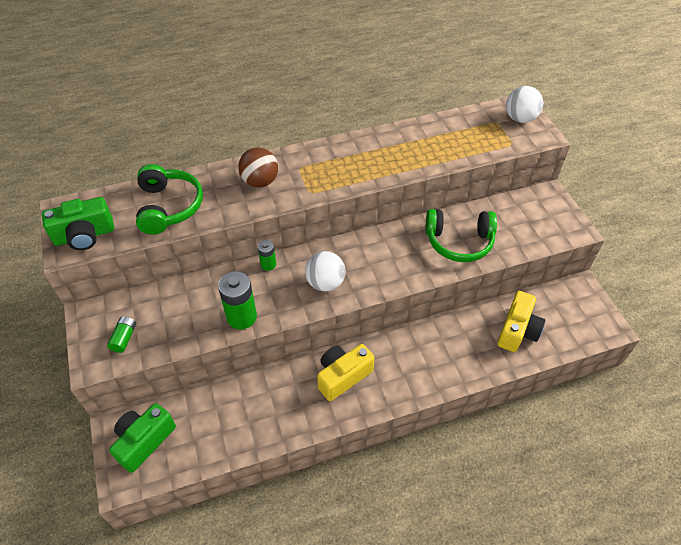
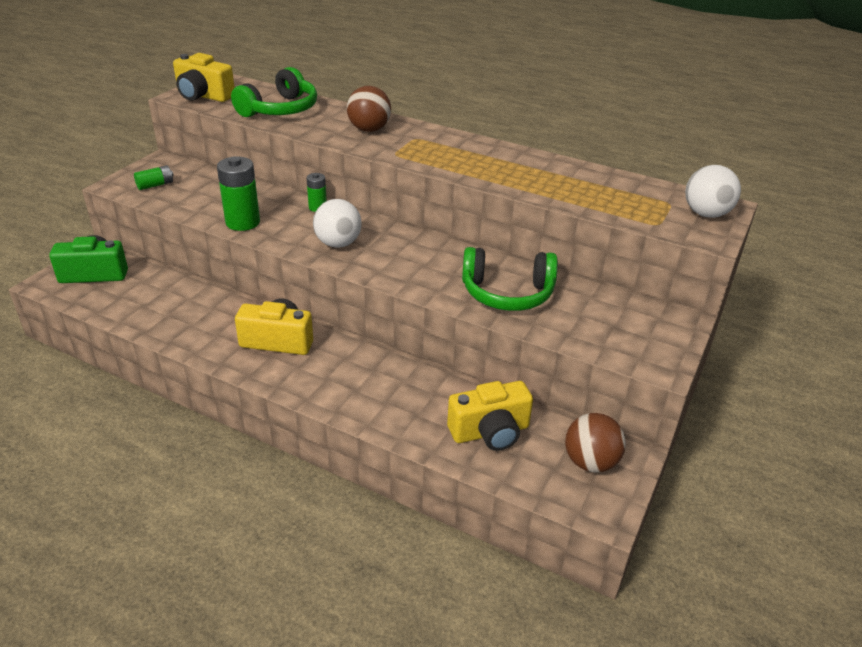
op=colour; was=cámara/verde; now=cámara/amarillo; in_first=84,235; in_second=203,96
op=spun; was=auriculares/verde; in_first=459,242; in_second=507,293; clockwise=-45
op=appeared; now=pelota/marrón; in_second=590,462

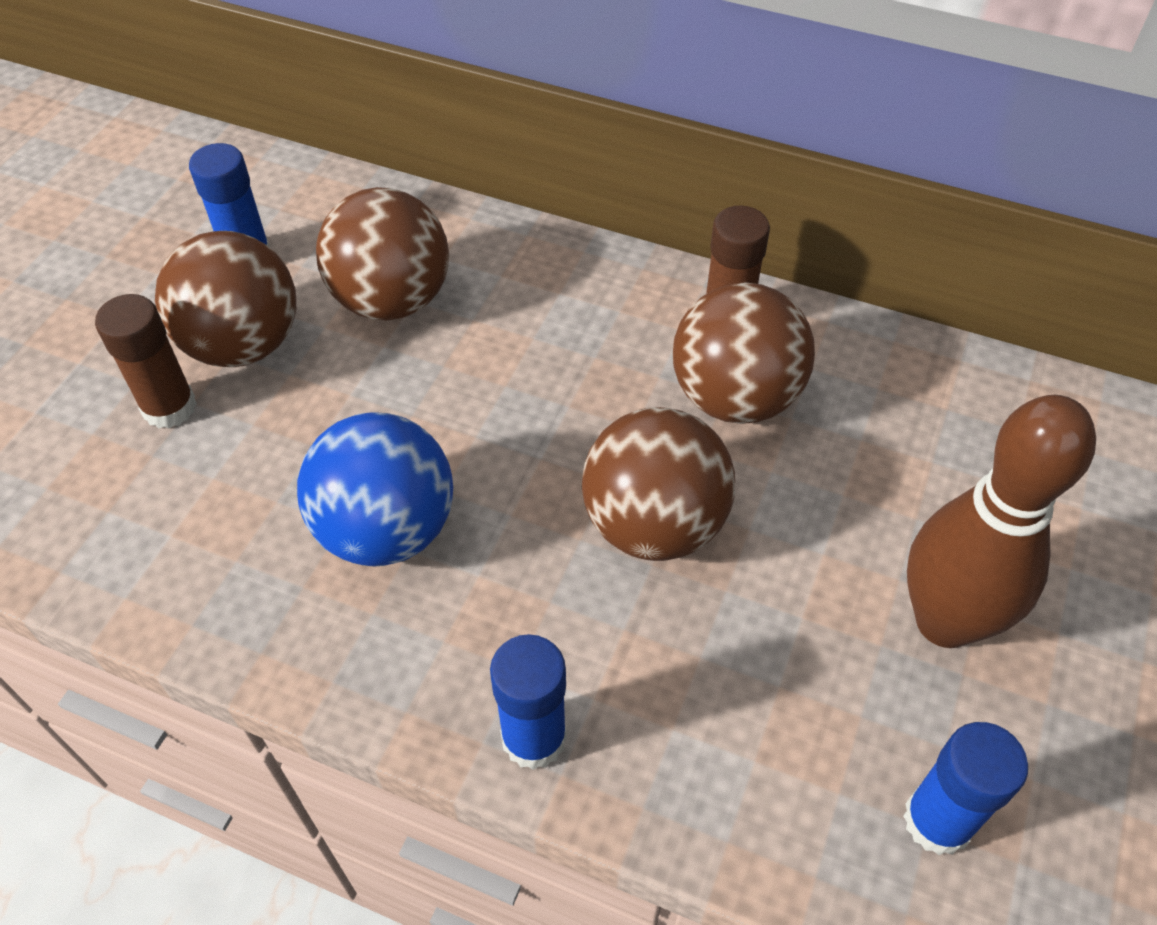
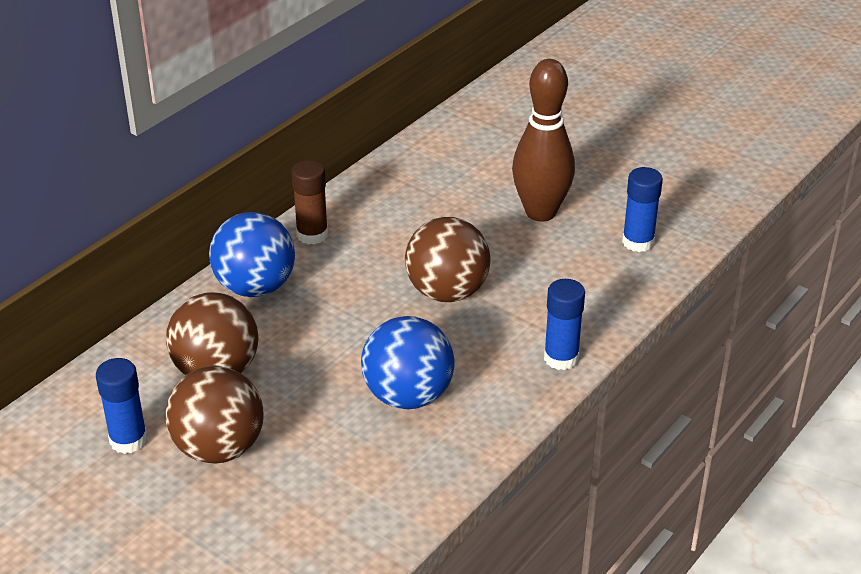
op=appeared; now=pelota/azul; in_second=255,287
op=missing; was=barra de pegamento/marrón; in_first=169,407
op=missing; was=pelota/marrón; in_first=735,397

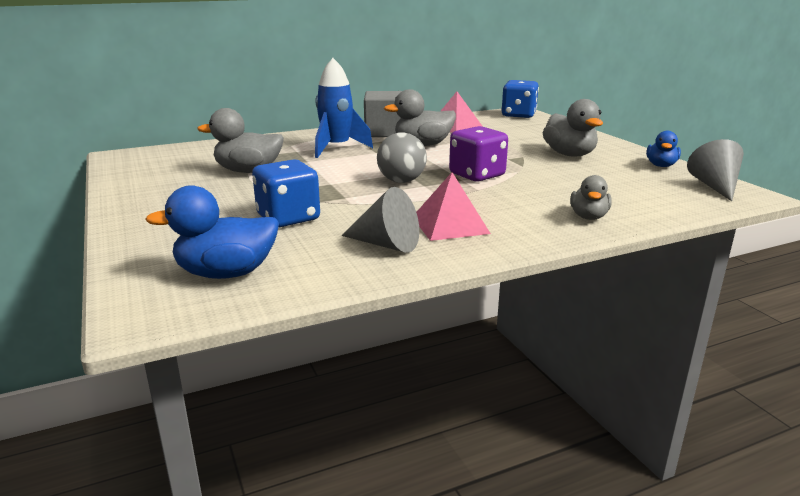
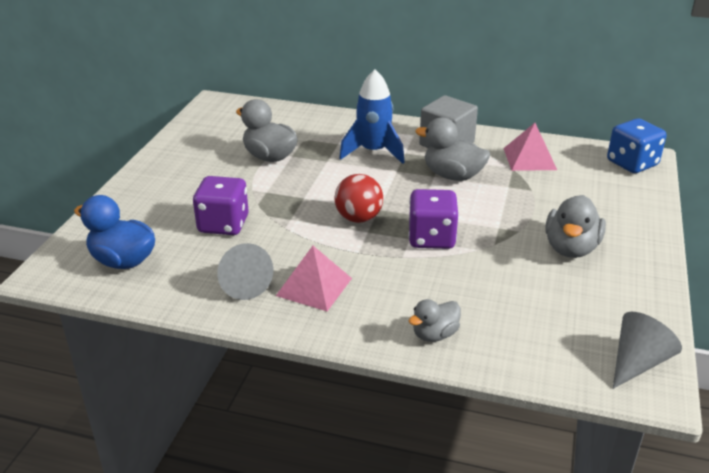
op=colour; was=dado/azul; now=dado/morado; in_first=288,218; in_second=223,224
op=colour; was=pelota/gris; now=pelota/rojo; in_first=401,181; in_second=358,218
op=missing; was=pato/azul; in_first=661,165

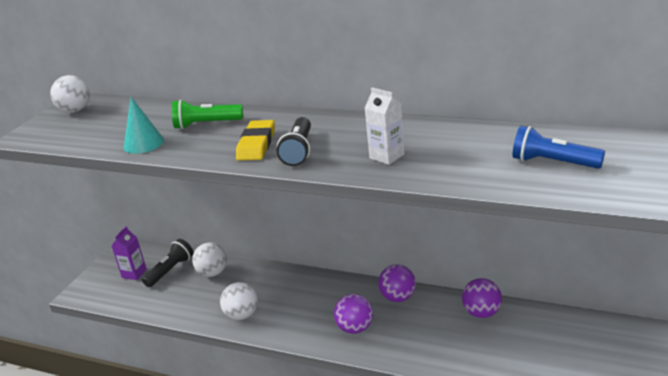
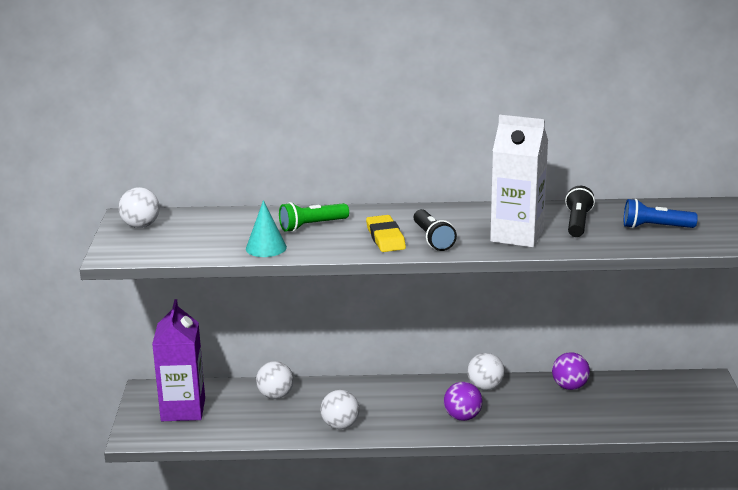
op=size; was=cartón de leche/morado; in_first=134,273; in_second=183,409; ratio=1.95
op=colour; was=pelota/morado; now=pelota/blanco; in_first=398,297; in_second=485,387
op=size; was=cartón de leche/blanco; in_first=387,156; in_second=517,236; ratio=1.95
op=relocated; was=lámpara de mano/negro; in_first=170,270; in_second=577,223

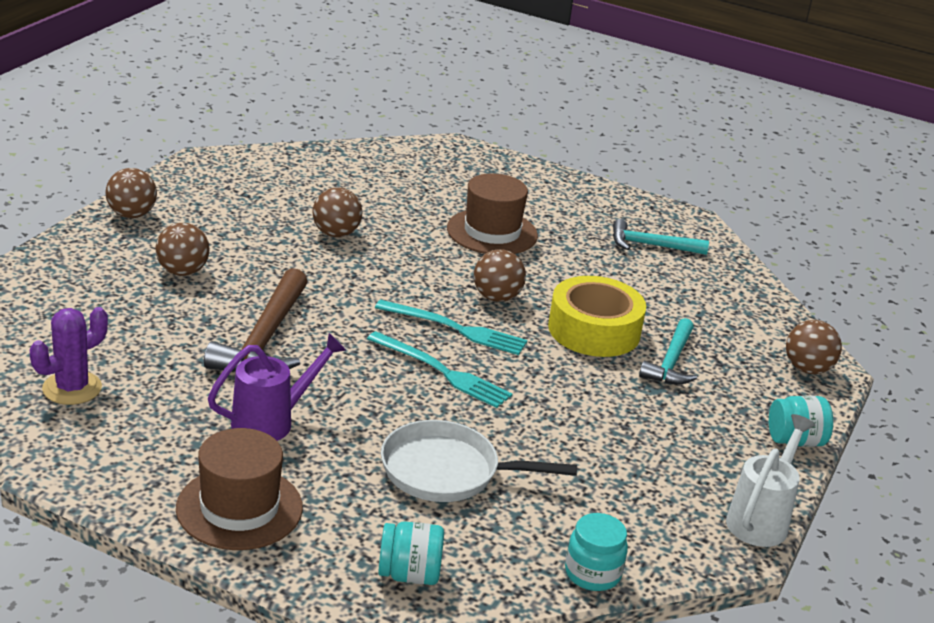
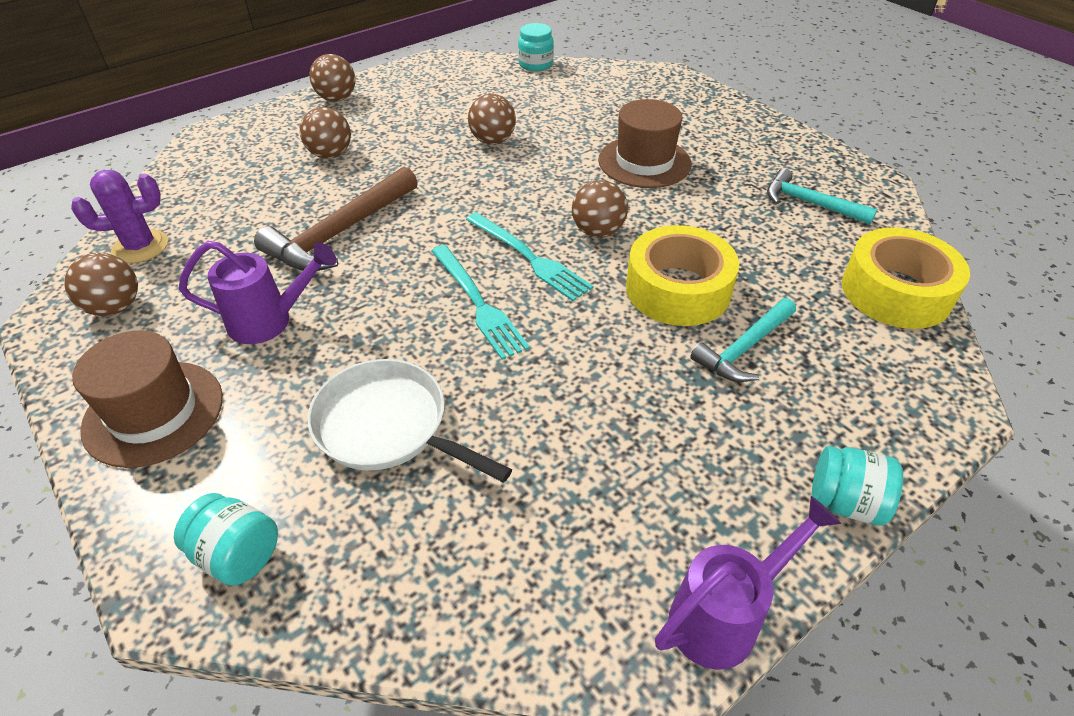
op=relocated; was=pelota/marrón; in_first=807,369; in_second=115,307
op=relocated; was=tarro/turquesa; in_first=592,573; in_second=535,64
op=colour; was=regadera/blanco; now=regadera/morado; in_first=761,519; in_second=723,616
op=appeared; now=cinta adhesiva/amarillo; in_second=895,292

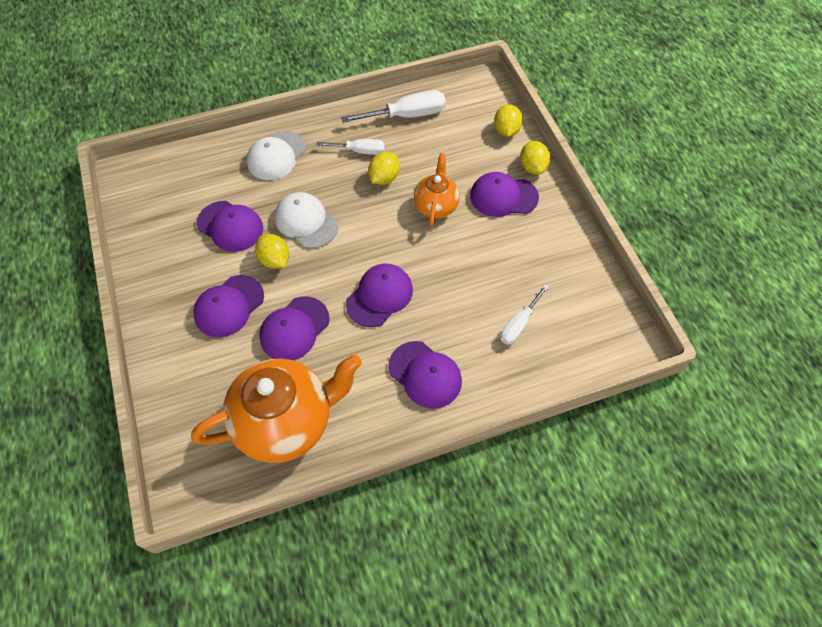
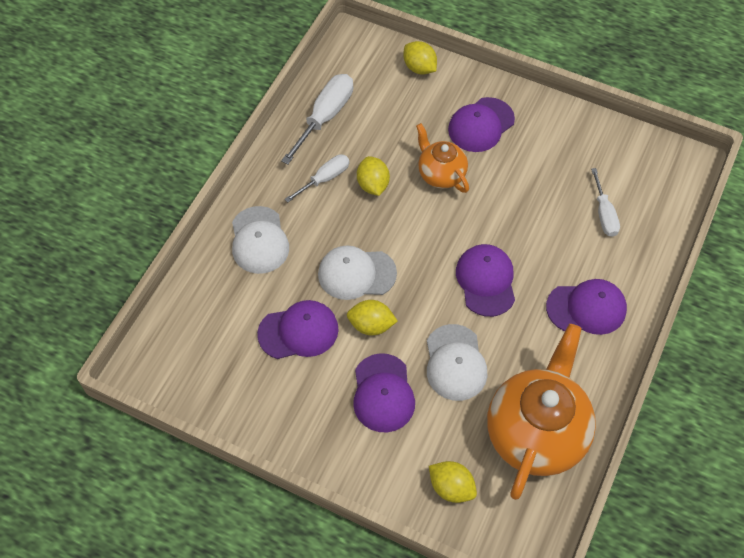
op=colour; was=gorra/morado; now=gorra/blanco; in_first=294,329; in_second=455,363
op=relocated; was=limón/amarillo; in_first=532,167; in_second=451,487

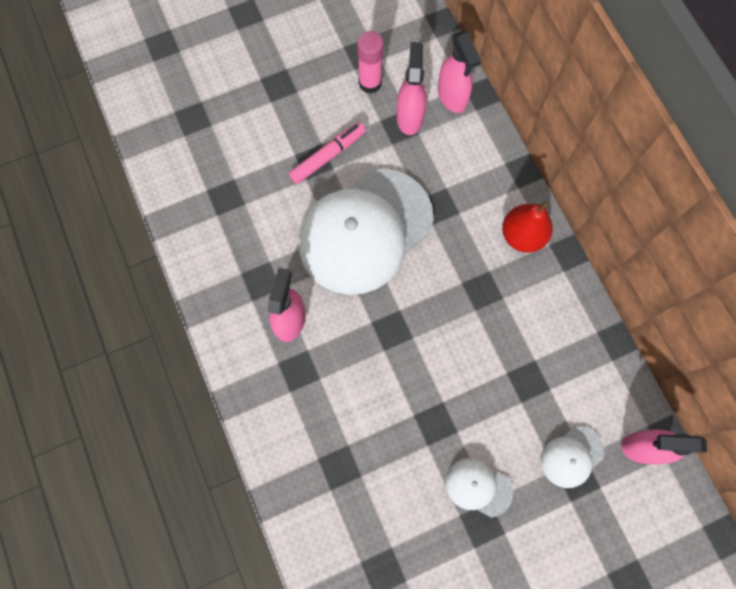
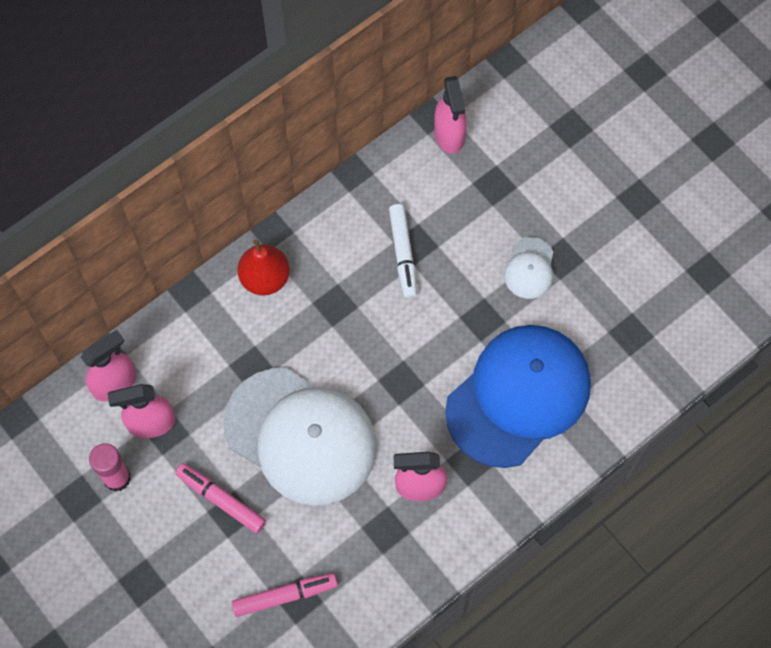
op=appeared; now=rotulador/rosa; in_second=285,596
op=appeared; now=rotulador/blanco; in_second=403,254
op=appeared; now=gorra/azul; in_second=518,396
op=missing; was=gorra/blanco; in_first=571,456

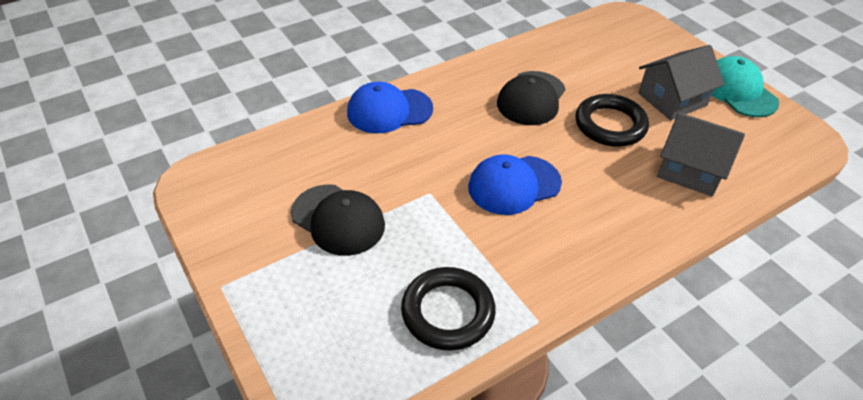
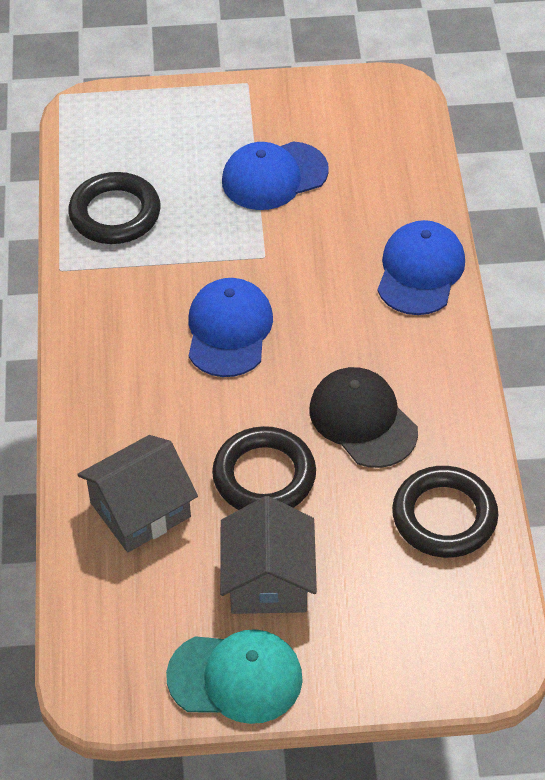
op=colour; was=gorra/negro; now=gorra/azul; in_first=338,220; in_second=274,176
op=appeared; now=anillo/negro; in_second=444,516

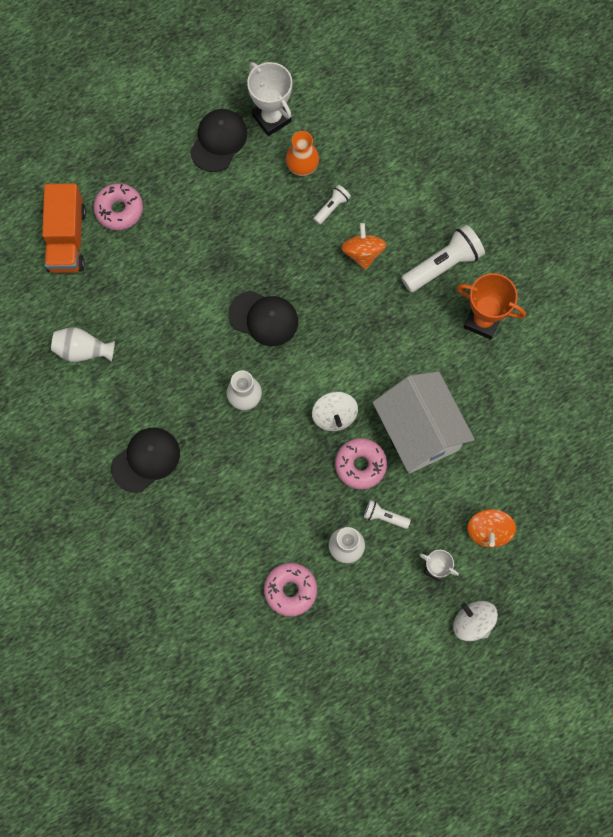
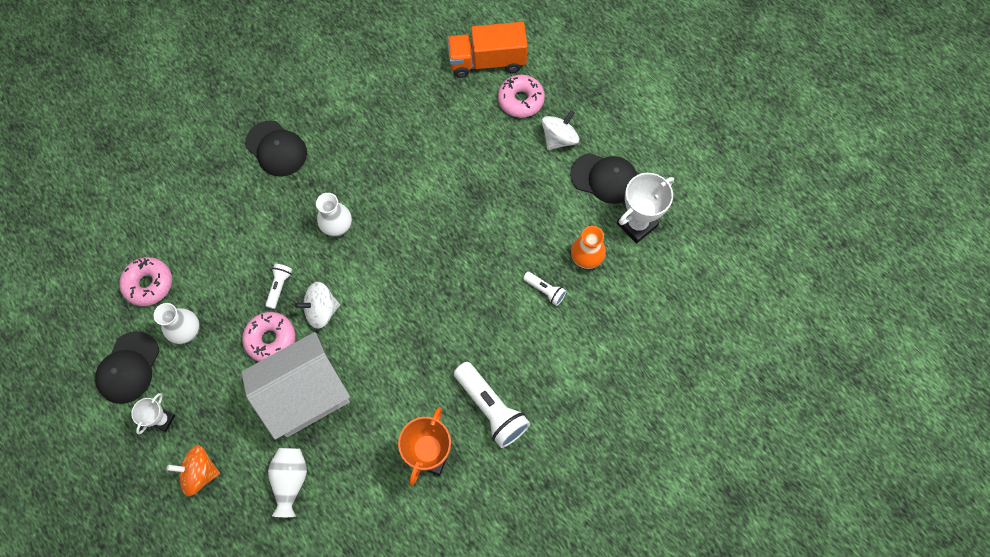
op=relocated; was=gorra/negro; in_first=264,318; in_second=128,368
op=relocated; was=lámpara de mano/blanco; in_first=384,517; in_second=279,287
op=relocated; was=florero/blanco; in_first=83,350; in_second=290,480
op=relocated; was=peonza/blanco; in_first=472,622; in_second=559,139
op=missing; was=peonza/naranja; in_first=363,253

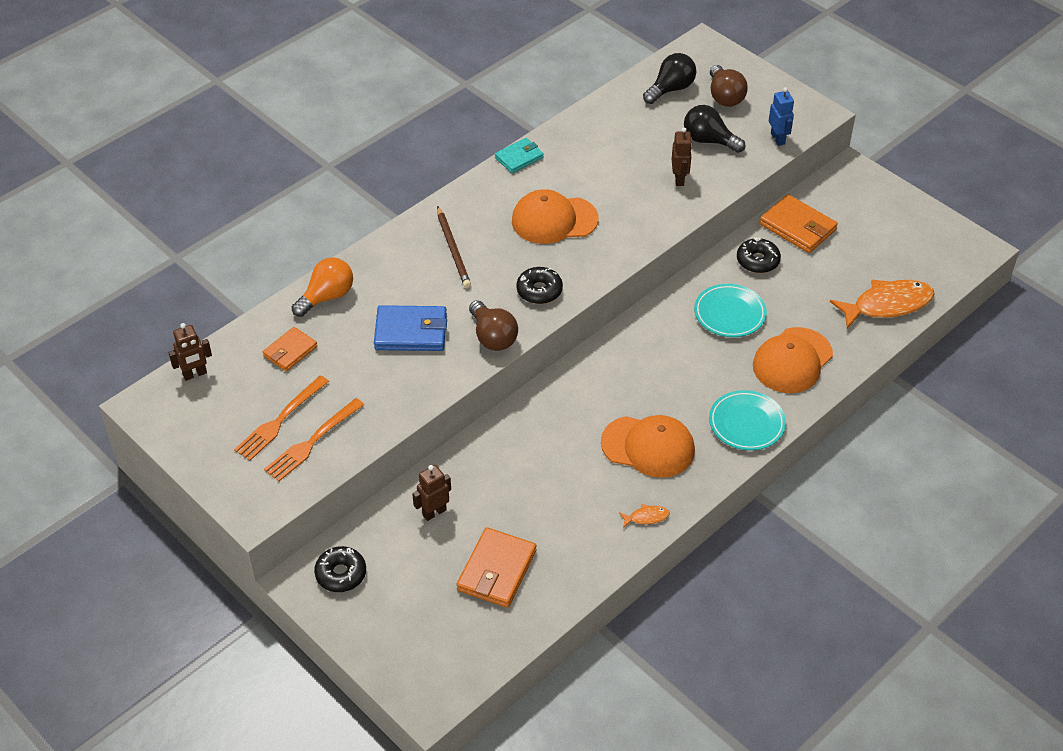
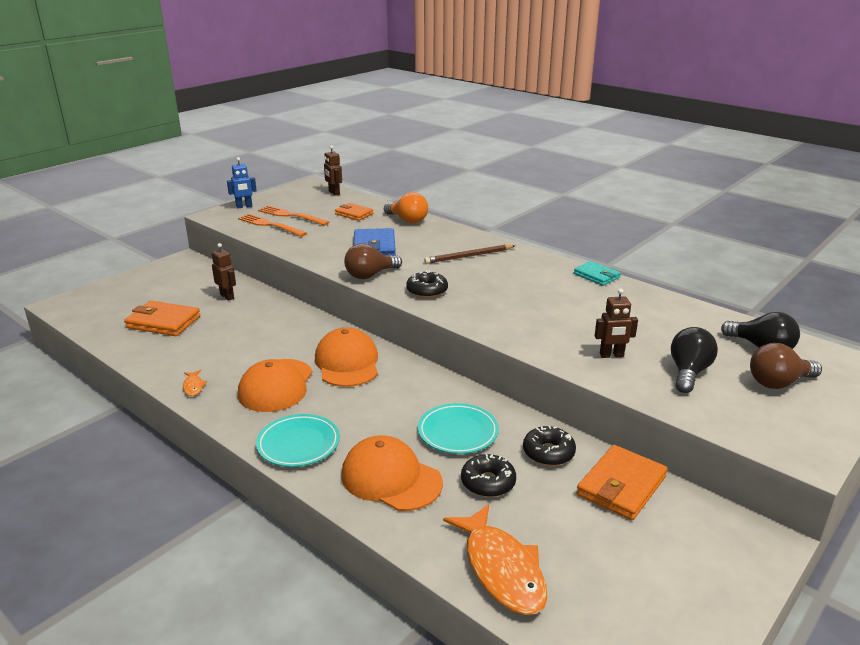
op=relocated; was=robot/azul; in_first=778,139; in_second=244,206
op=relocated; was=gorra/naranja; in_first=554,220; in_second=347,363
op=relocated; was=rosquilla/negro; in_first=341,574; in_second=488,482

